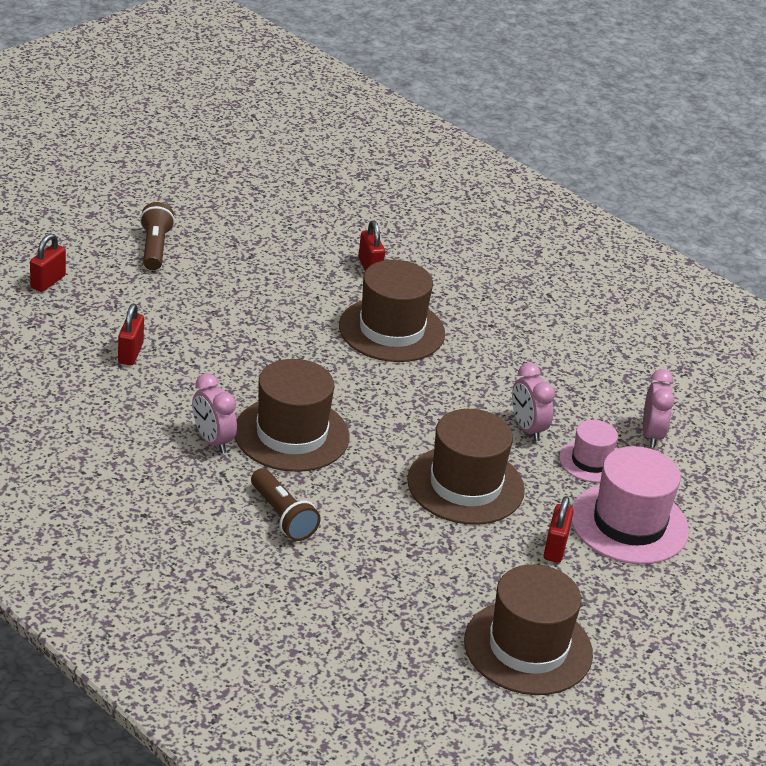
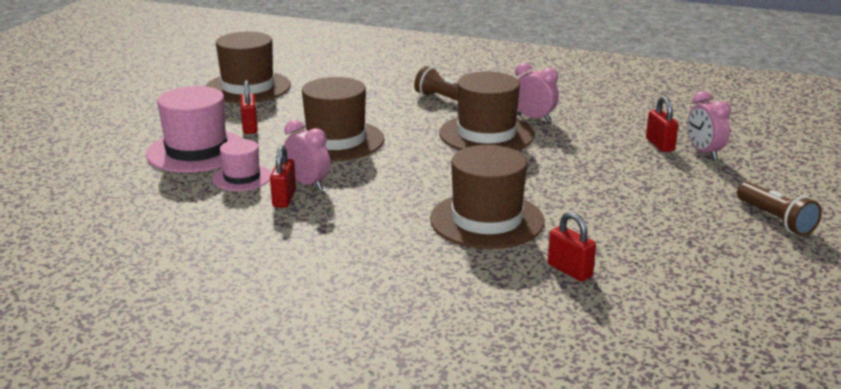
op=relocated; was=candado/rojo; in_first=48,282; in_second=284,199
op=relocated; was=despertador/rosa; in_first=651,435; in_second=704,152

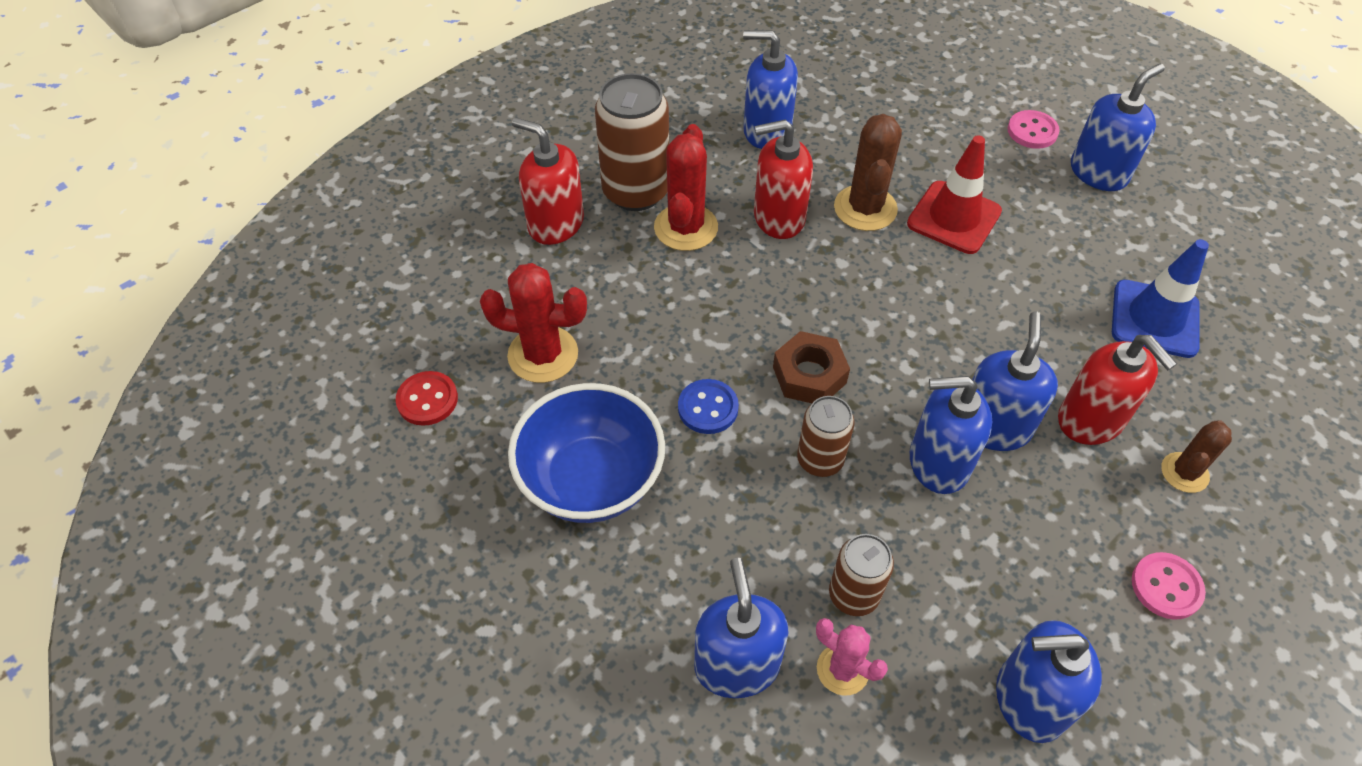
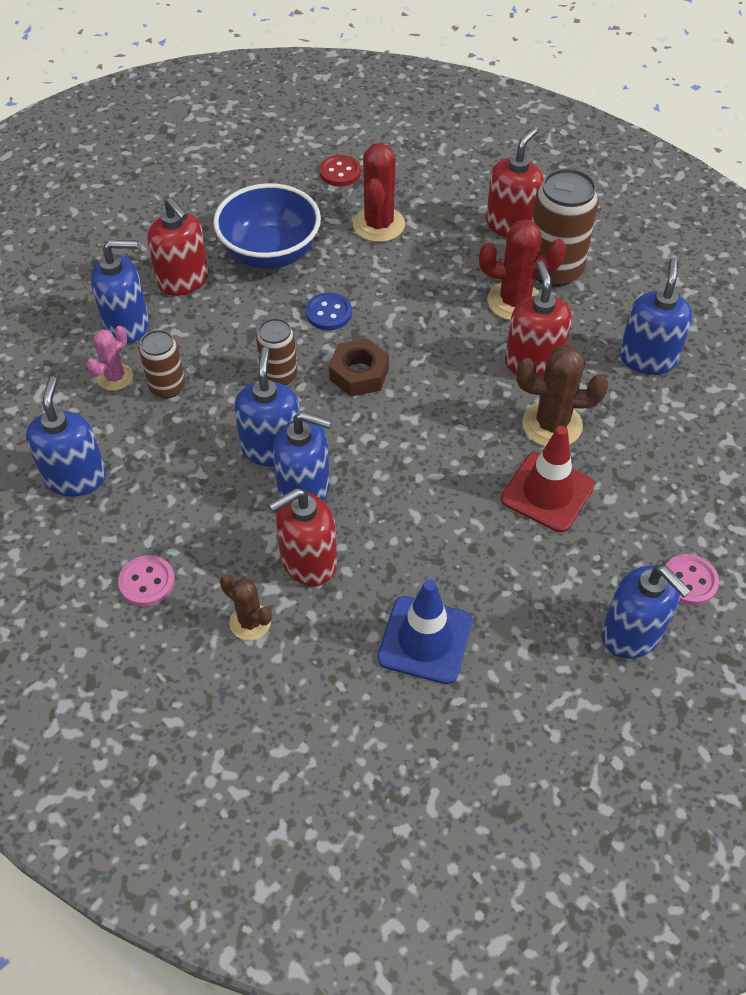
op=appeared; now=dispensador de jabón/rojo; in_second=184,280

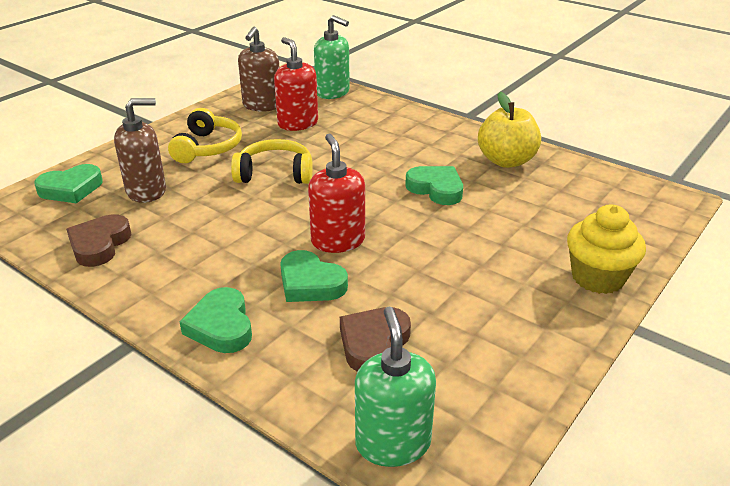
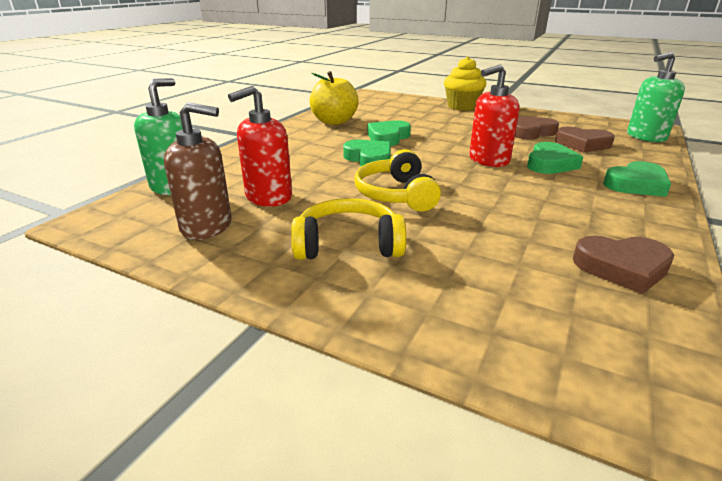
op=relocated; was=corazón/verde; in_first=71,189; in_second=369,159
op=appeared; now=corazón/marrón; in_second=531,132
op=missing; was=dispensador de jabón/marrón; in_first=147,191

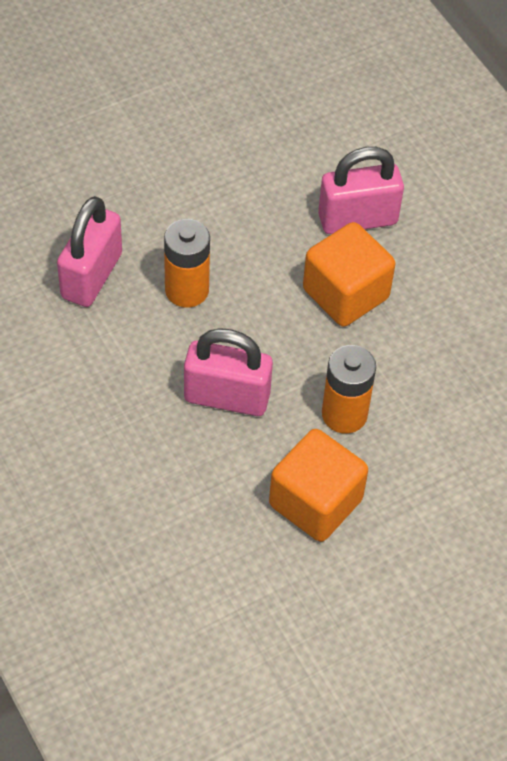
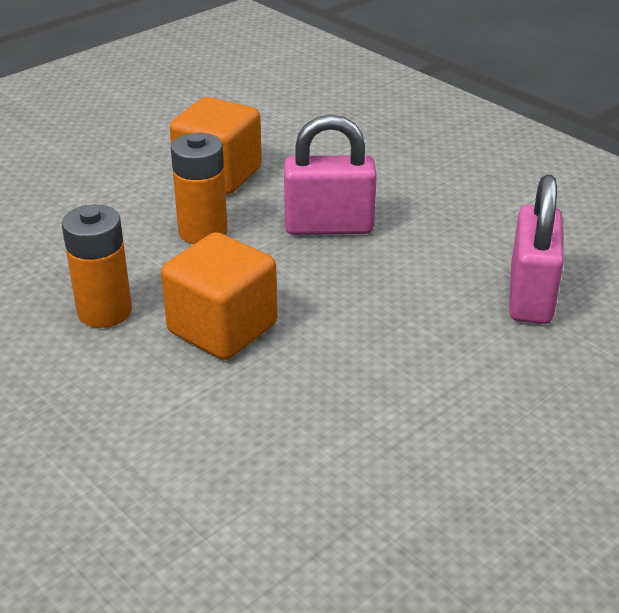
op=relocated; was=pila/naranja; in_first=187,290; in_second=104,311
op=missing; was=candado/rosa; in_first=357,219

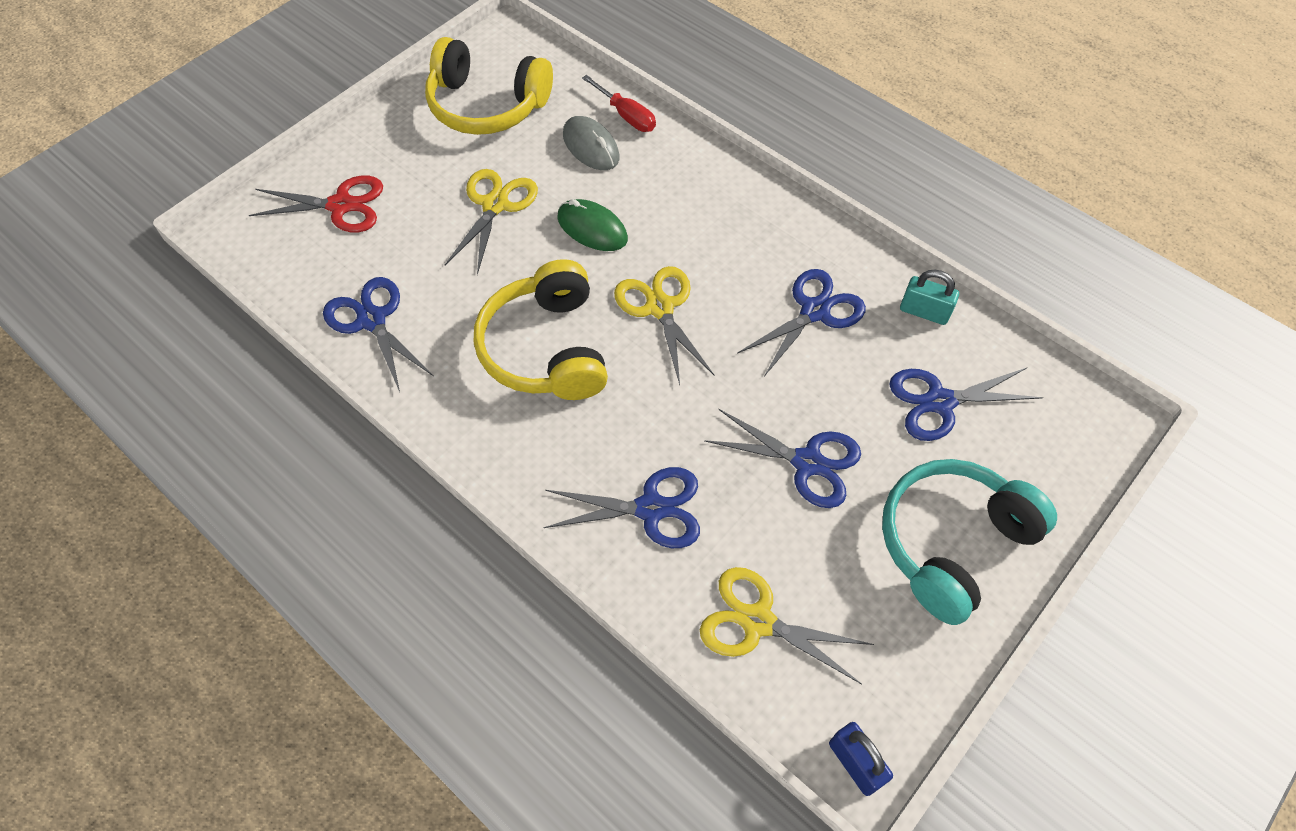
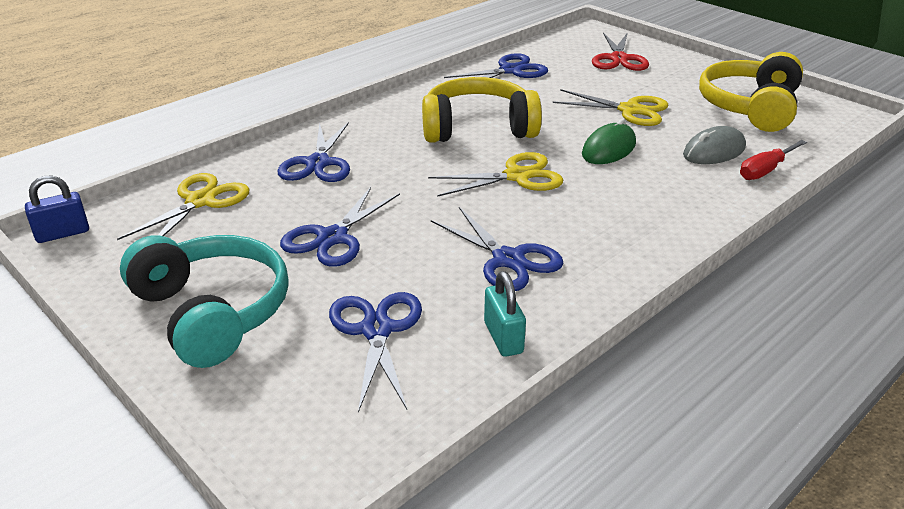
op=spun; was=candado/turquesa; in_first=924,312; in_second=503,337; clockwise=-45

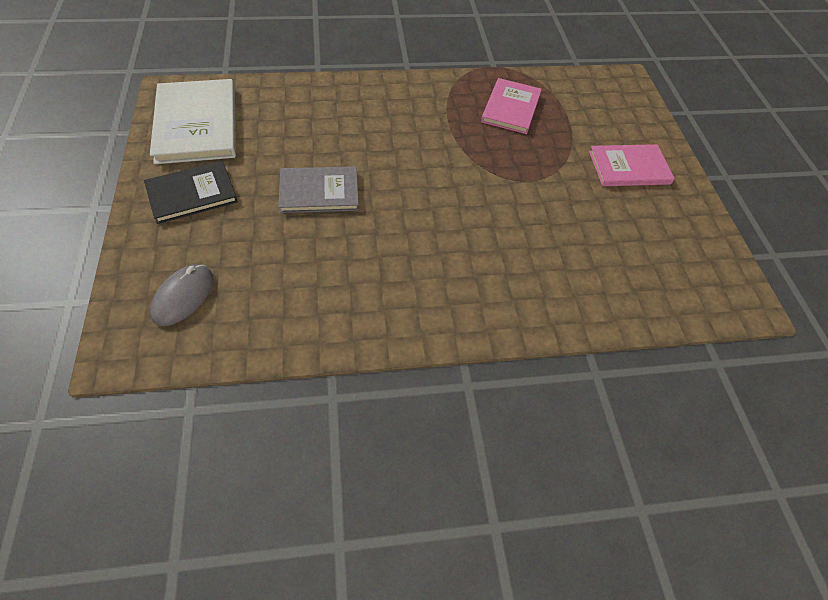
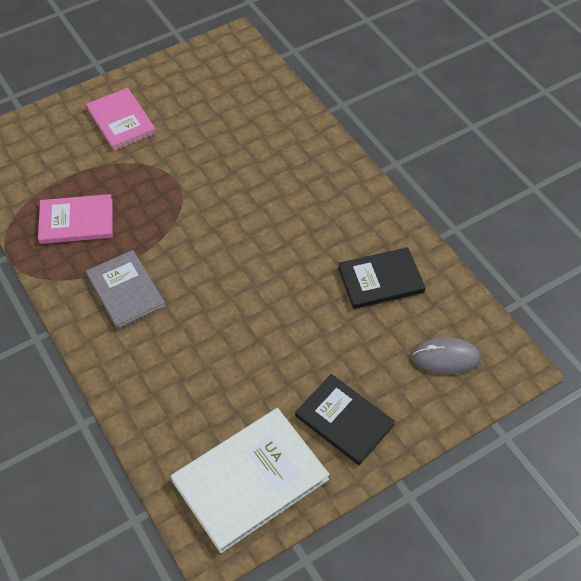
op=relocated; was=libro/gris; in_first=319,192; in_second=126,291
op=appeared; now=libro/negro; in_second=380,280

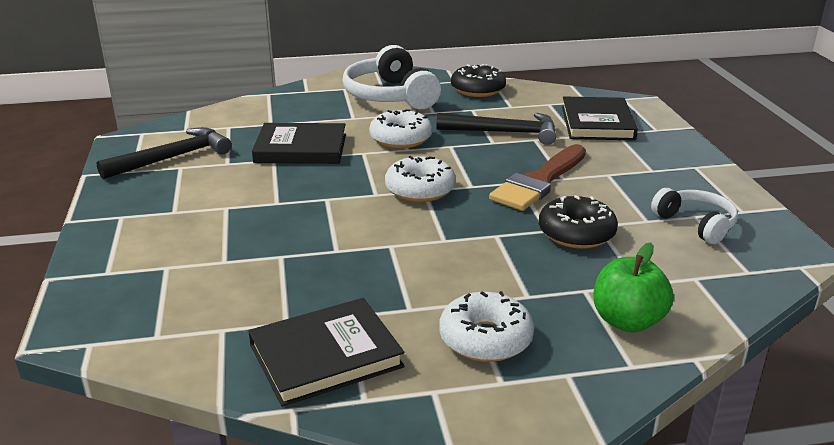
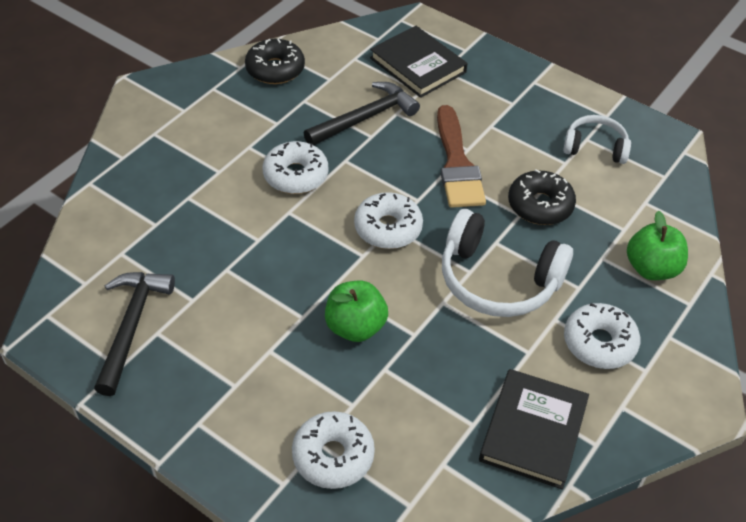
op=appeared; now=rosquilla/blanco; in_second=333,456
op=appeared; now=manzana/verde; in_second=355,327
op=relocated; was=auriculares/blanco; in_first=390,96; in_second=498,280
op=missing; was=libro/negro; in_first=301,148

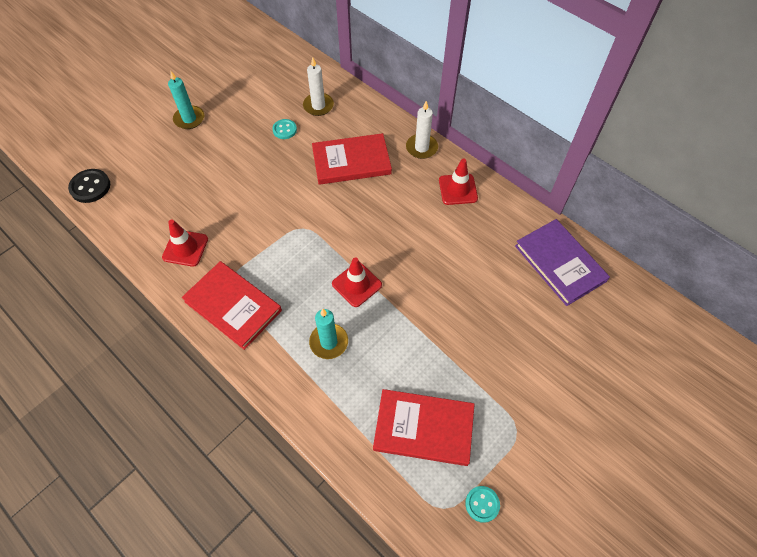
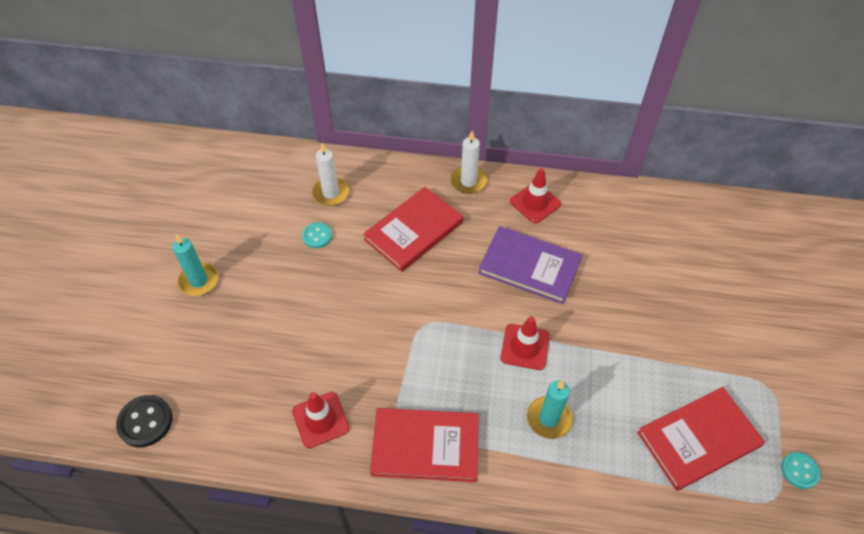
op=relocated; was=libro/morado; in_first=560,263; in_second=529,267

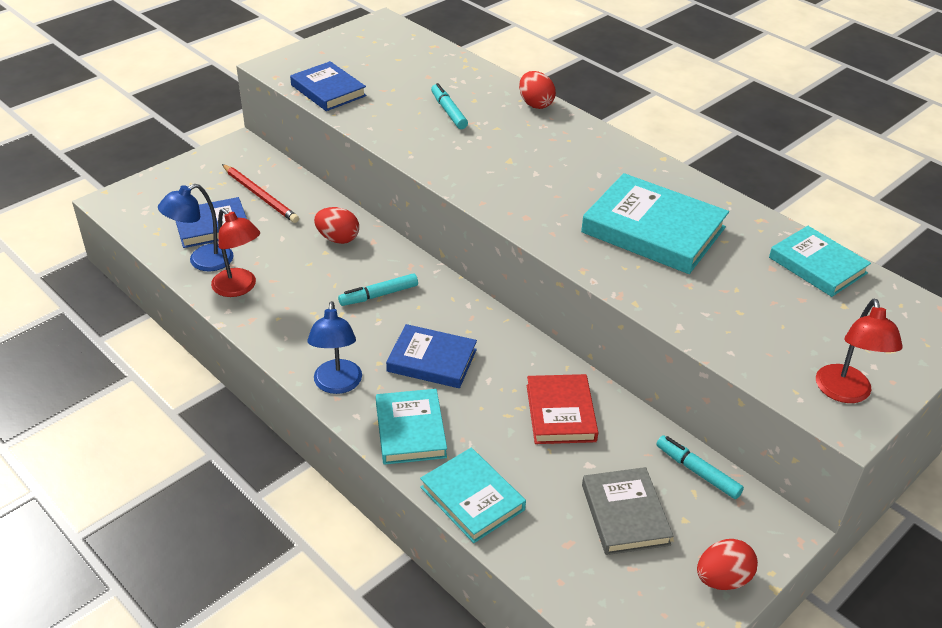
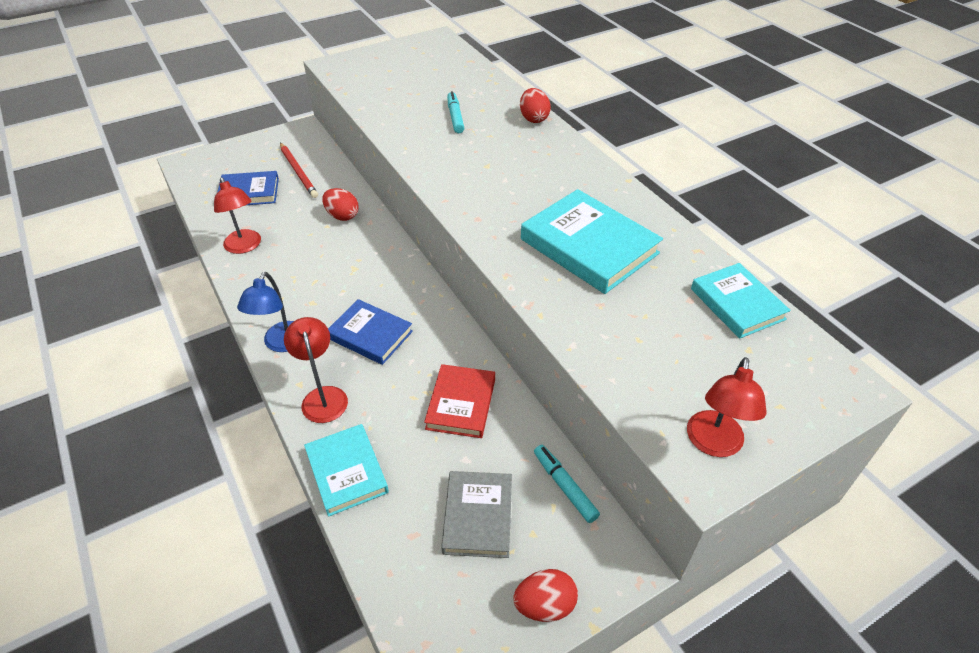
op=exchanged; was=libro/turquesa; now=lámpara/rojo; in_first=410,430; in_second=323,396
op=missing; was=lámpara/azul; in_first=202,262
op=missing; was=libro/azul; in_first=328,90
op=missing; was=rotulador/turquesa; in_first=378,295

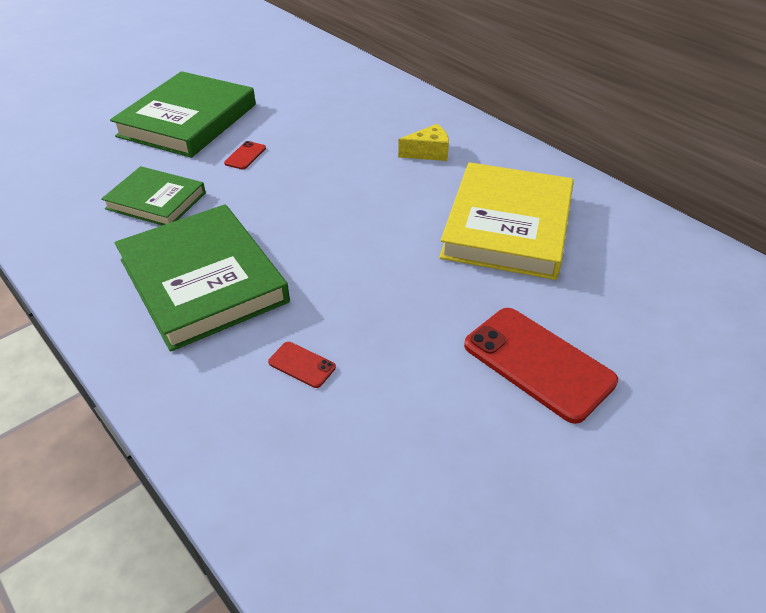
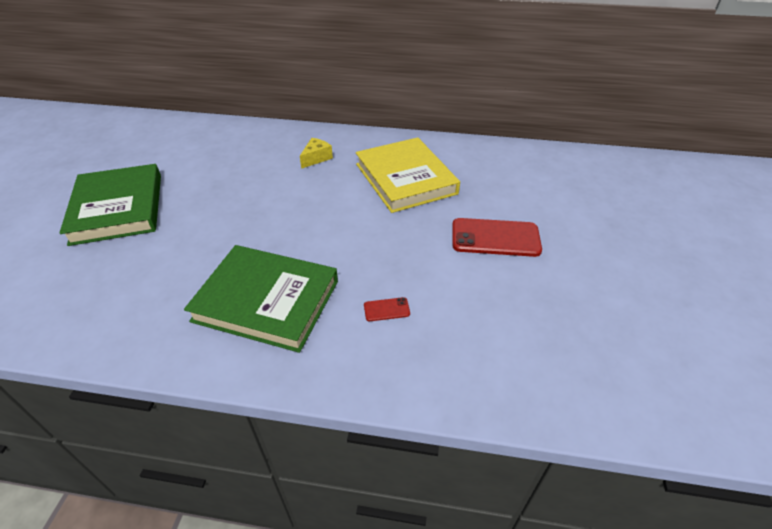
op=missing; was=libro/verde; in_first=156,201
op=missing; was=móvil/rojo; in_first=245,156

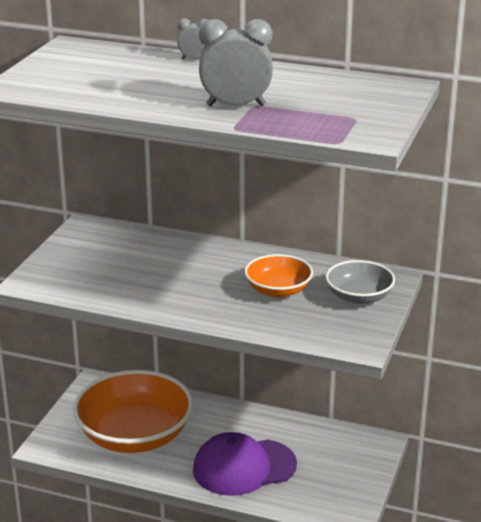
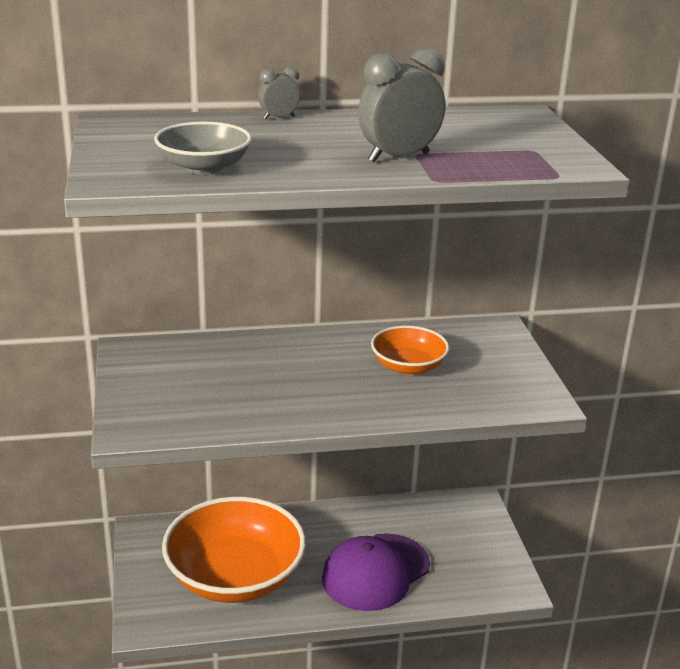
op=relocated; was=cuenco/gris; in_first=359,296; in_second=204,167

